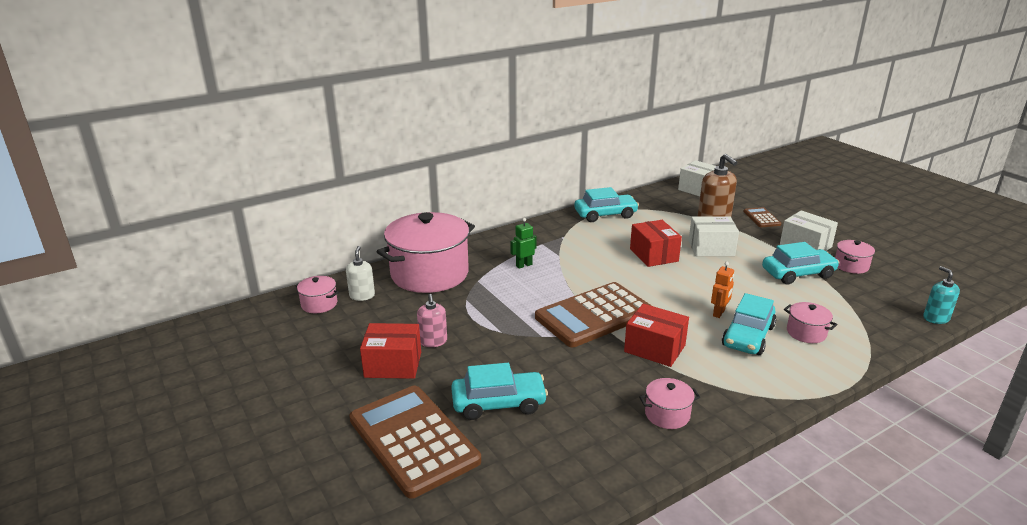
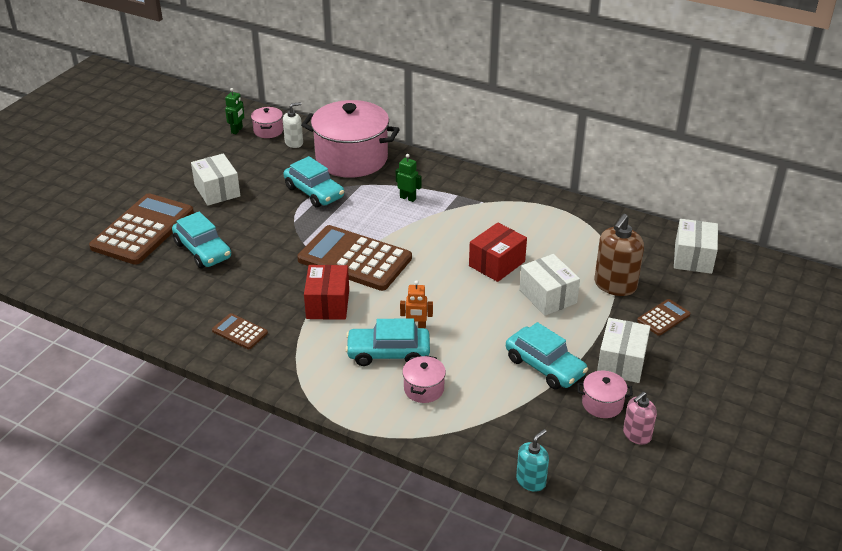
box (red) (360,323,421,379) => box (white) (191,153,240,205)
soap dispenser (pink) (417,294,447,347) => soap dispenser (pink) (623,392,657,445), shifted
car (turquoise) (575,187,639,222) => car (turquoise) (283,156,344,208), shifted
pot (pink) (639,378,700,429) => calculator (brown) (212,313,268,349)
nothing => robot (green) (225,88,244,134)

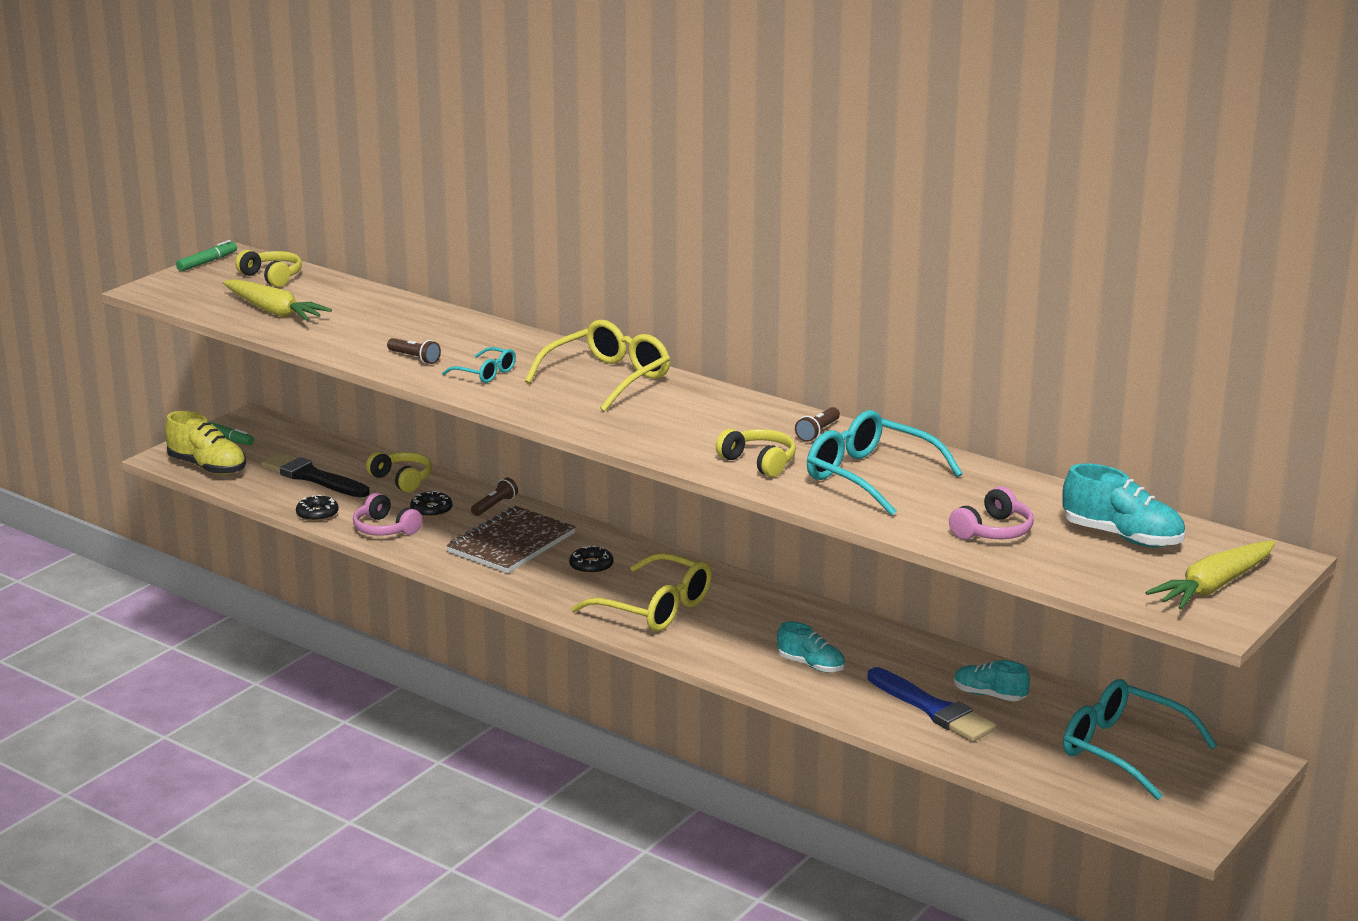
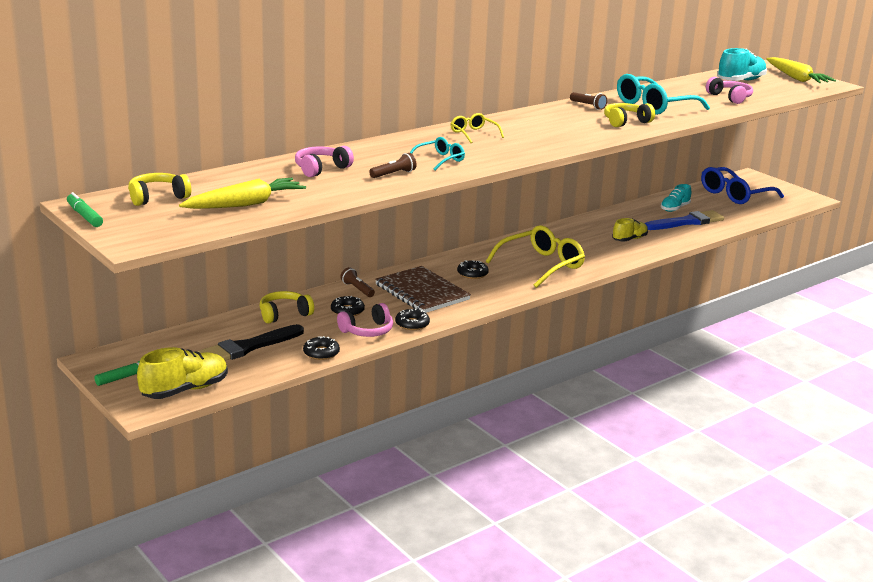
glasses (yellow) (525,320,670,412) => glasses (yellow) (450,113,504,143), x0.52
shoe (turquoise) (777,622,845,672) => shoe (yellow) (612,218,648,242)
glasses (turquoise) (1063,679,1217,800) => glasses (blue) (701,167,784,204)
nothing => headphones (pink) (295,146,354,177)
nothing => donut (black) (395,309,430,330)

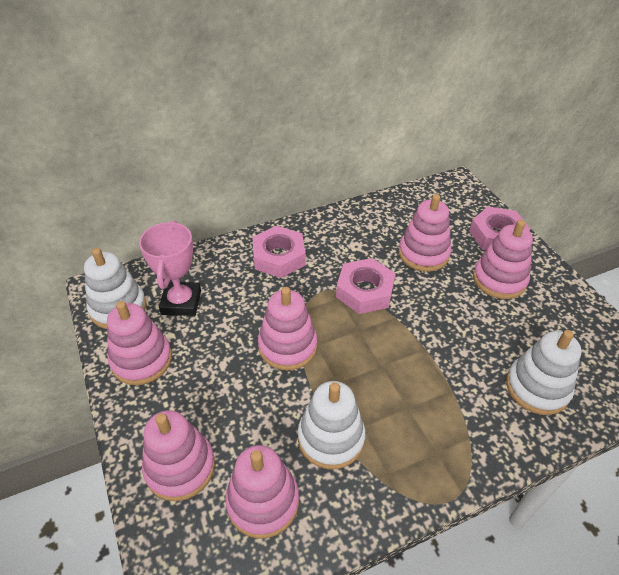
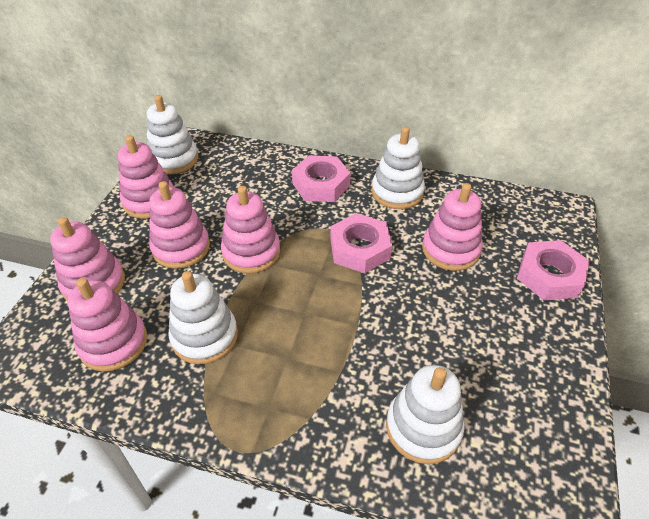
trophy (pink) (139,221,201,316) => nothing
stacking toy (pink) (473,220,533,299) => stacking toy (pink) (149,181,210,269), shifted
nothing => stacking toy (white) (371,127,425,209)

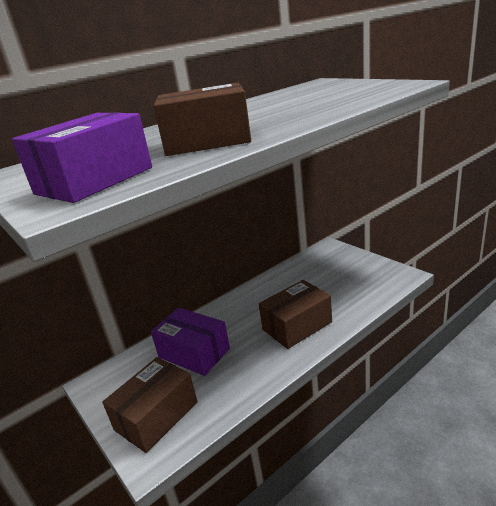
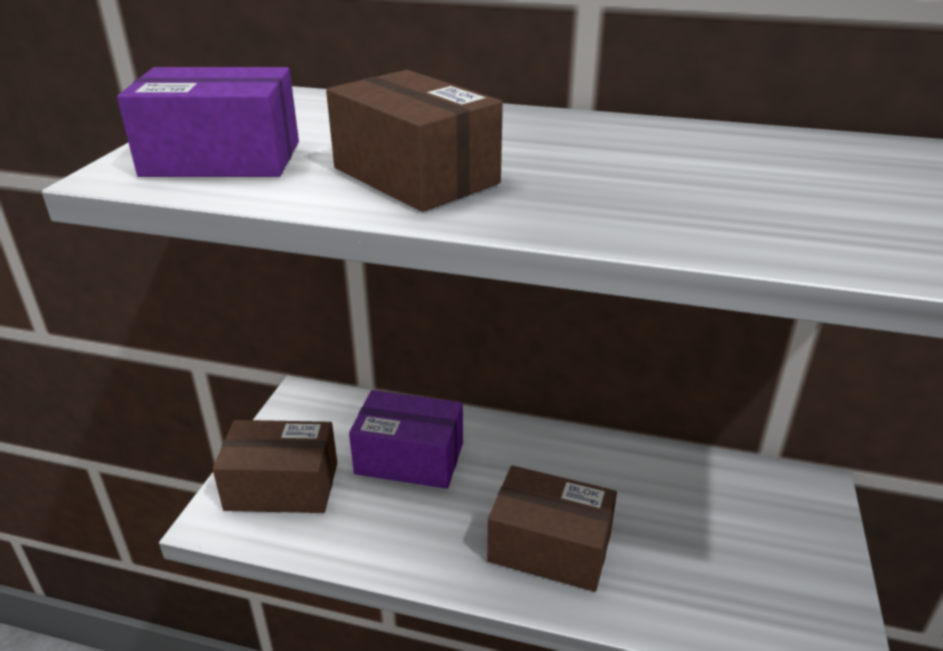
box (purple) (151,308,230,376) => box (purple) (349,390,463,489), 75 degrees counterclockwise

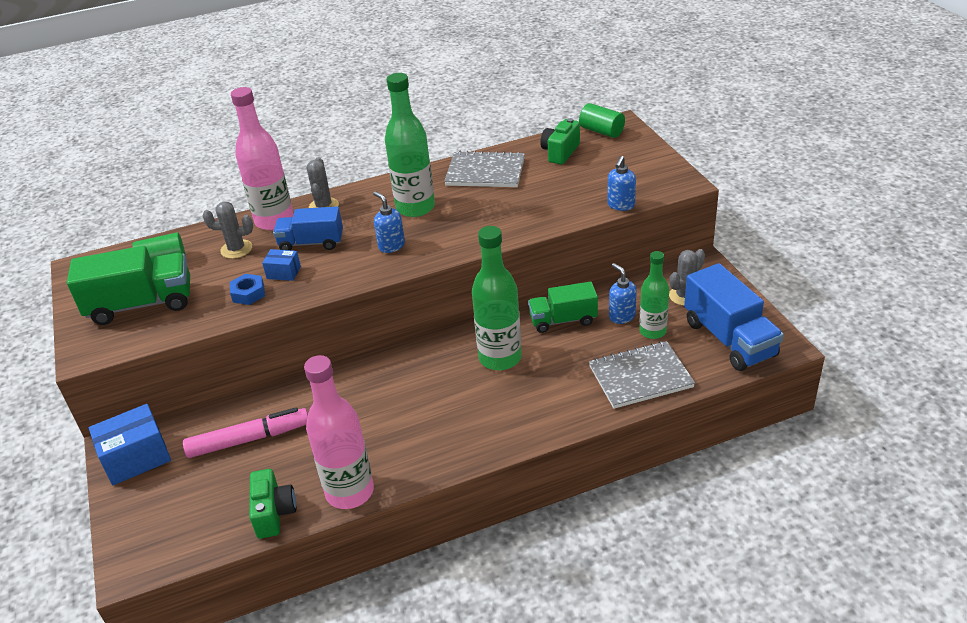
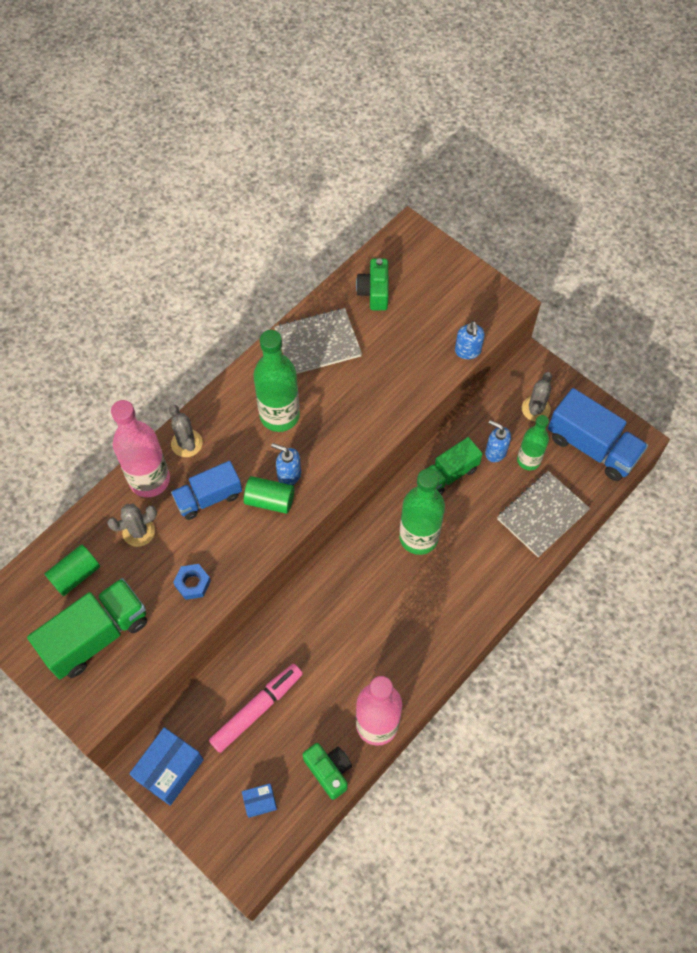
box (blue) (262,249,301,281) => box (blue) (242,784,277,818), shifted
cylinder (green) (579,103,625,138) => cylinder (green) (244,476,294,514), shifted

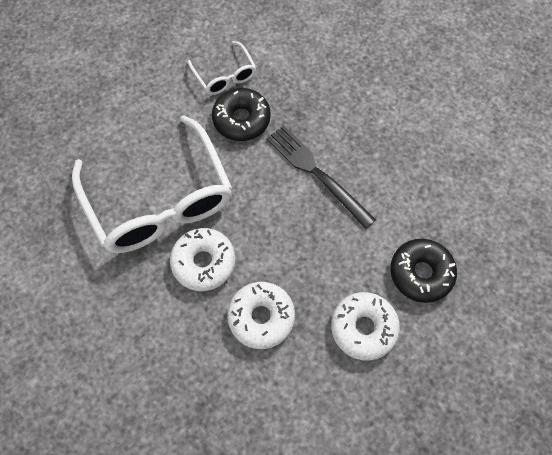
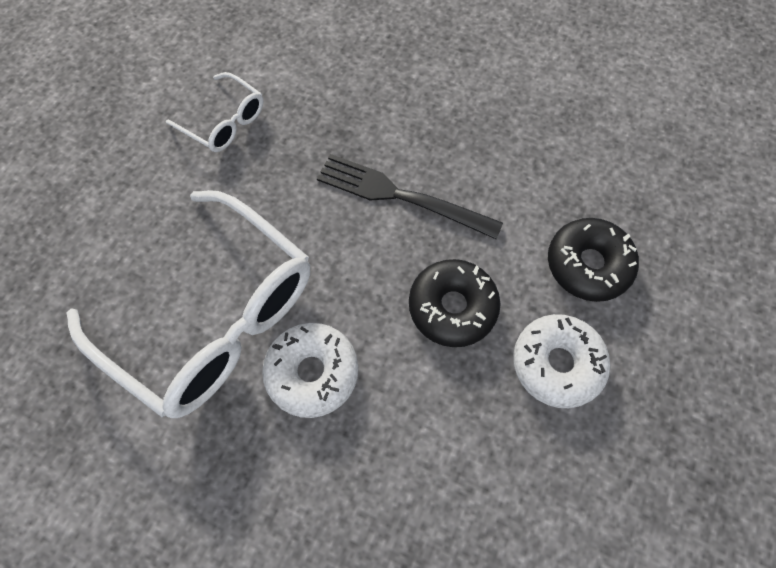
donut (black) (212,88,271,141) => donut (black) (409,259,501,347), shifted
donut (white) (227,282,295,349) => nothing

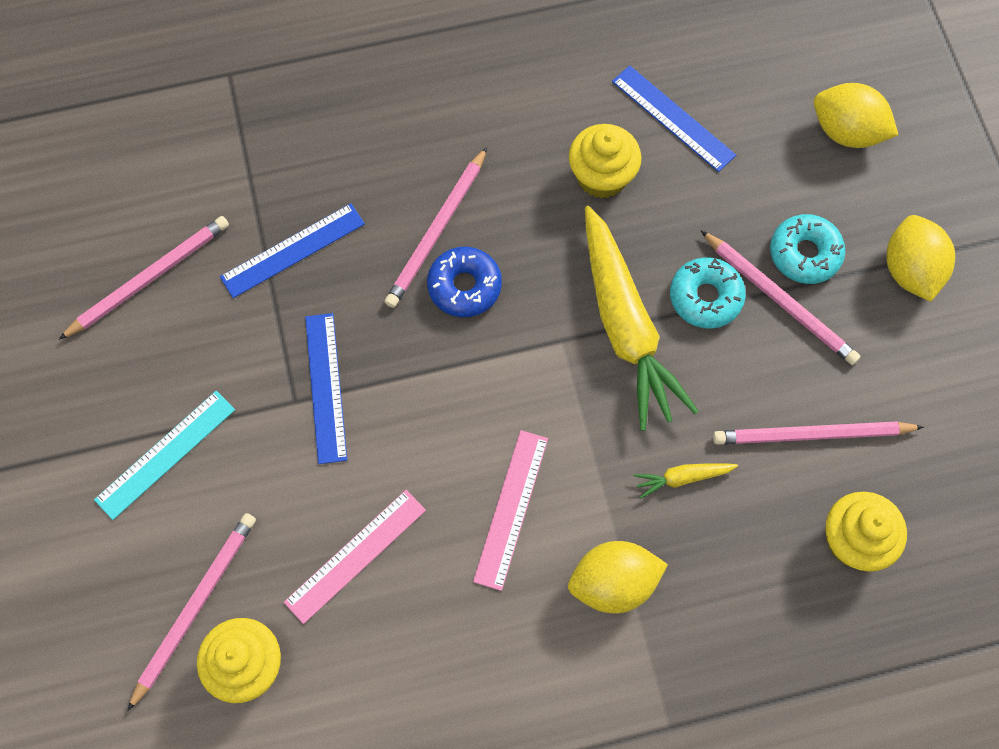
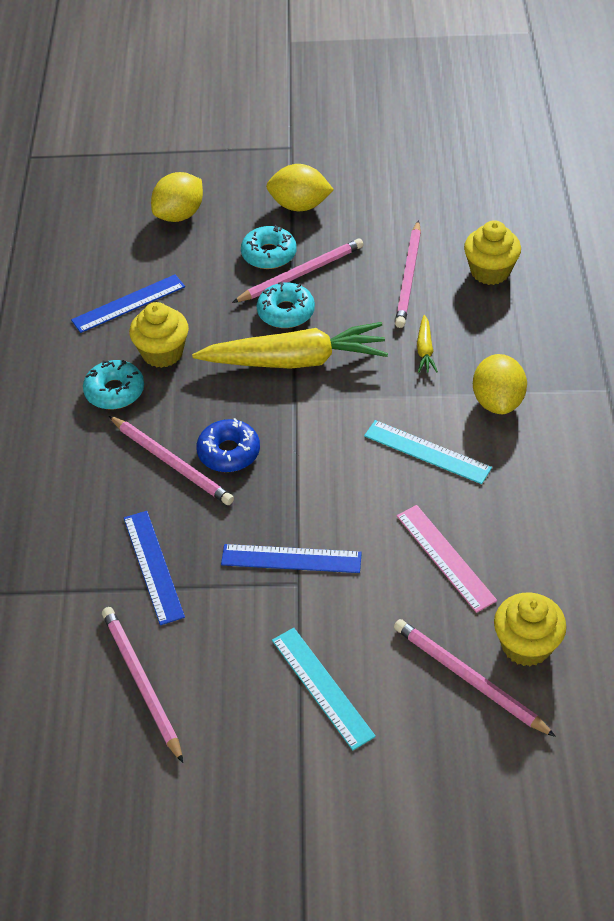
ruler (pink) (473,430,548,591) => ruler (turquoise) (364,420,492,484)
nothing => donut (turquoise) (83,360,144,409)

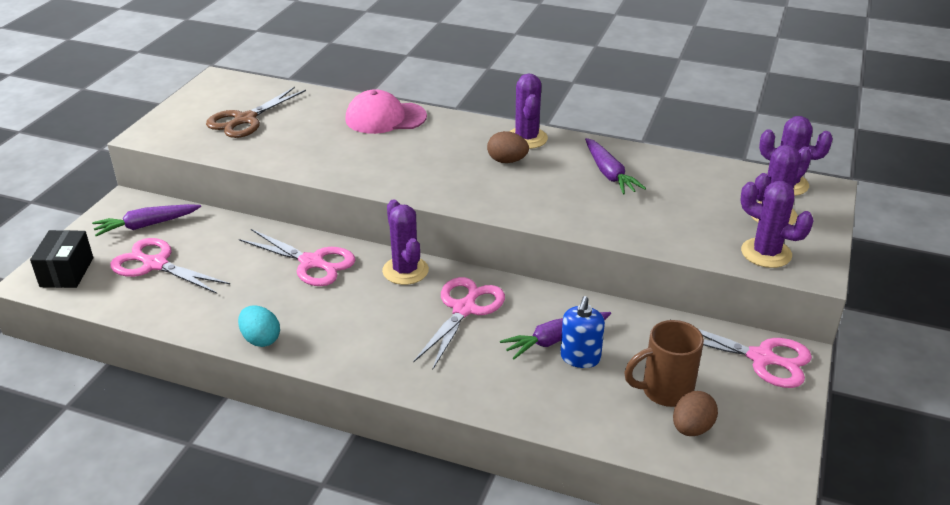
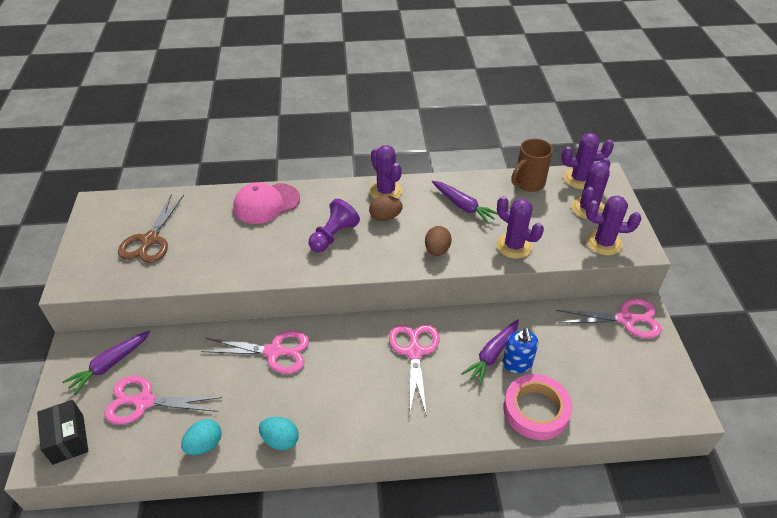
cactus (purple) (382,199,429,285) => cactus (purple) (496,196,544,259), shifted
mug (brown) (624,320,704,407) => mug (brown) (511,138,553,192), shifted
egg (brown) (673,391,718,436) => egg (brown) (425,226,452,256), shifted
nothing => egg (turquoise) (181,419,222,455)
nothing => pawn (purple) (309,199,360,252)
nothing => tape (pink) (503,374,572,440)

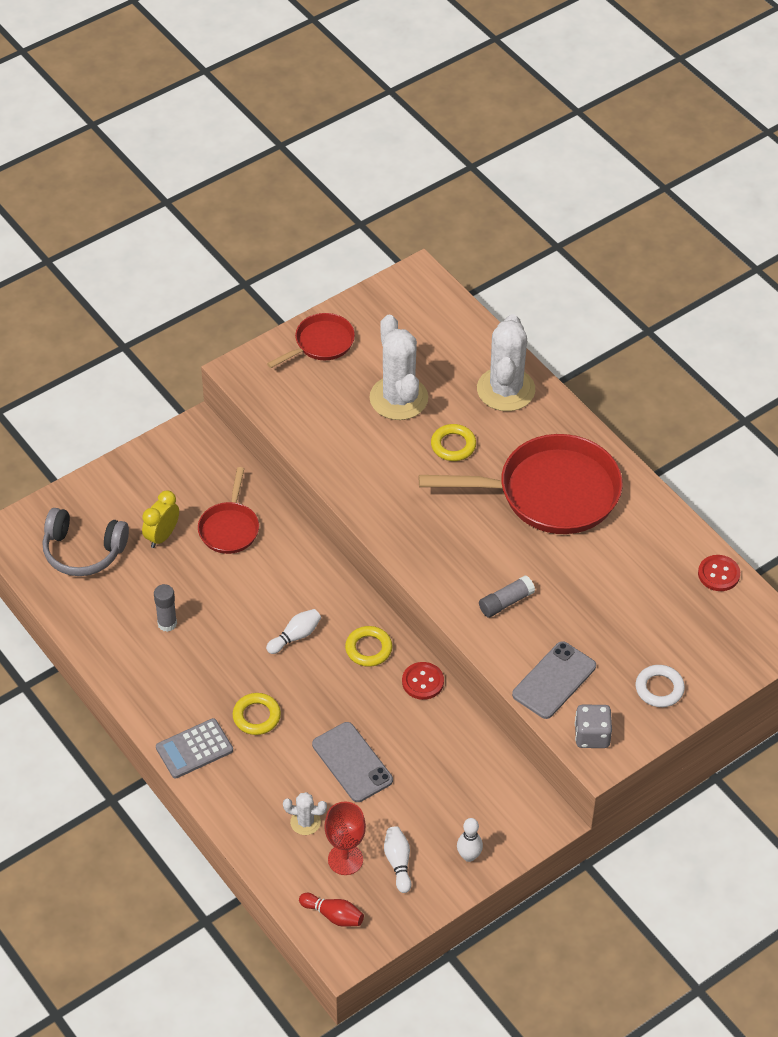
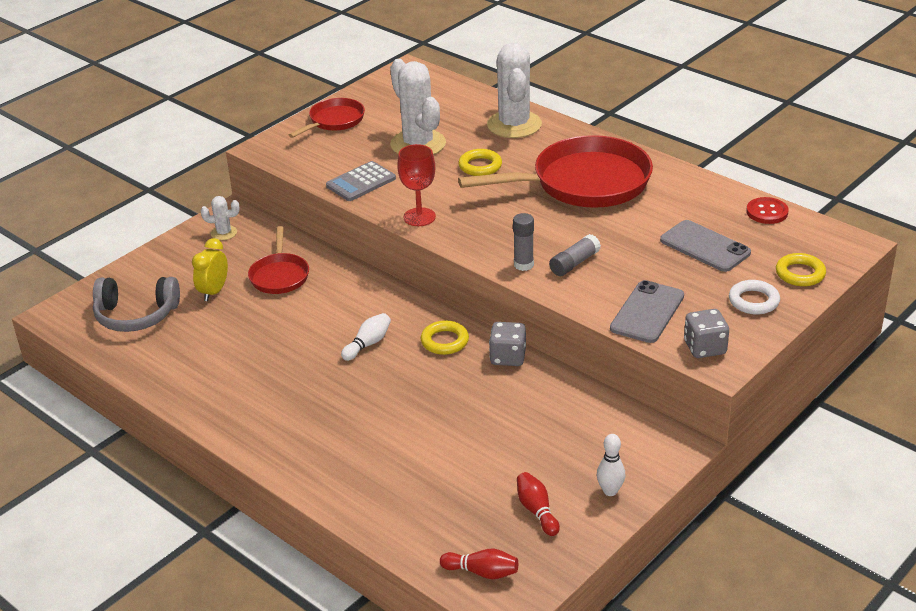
glue stick (grey) (154,584,177,632) => glue stick (grey) (513,213,534,271), shifted
calculator (grey) (156,718,233,778) => calculator (grey) (326,161,396,201), shifted
ring (yellow) (233,693,281,735) => ring (yellow) (776,253,826,286), shifted
cactus (white) (283,792,327,835) => cactus (white) (201,196,240,240), shifted
phone (grey) (312,722,393,802) => phone (grey) (660,220,751,272), shifted
goblet (red) (324,801,366,875) => goblet (red) (397,144,436,226), shifted
bowling pin (white) (384,826,411,893) => bowling pin (red) (517,472,560,536)
button (red) (402,662,444,700) => dice (grey) (489,322,526,366)

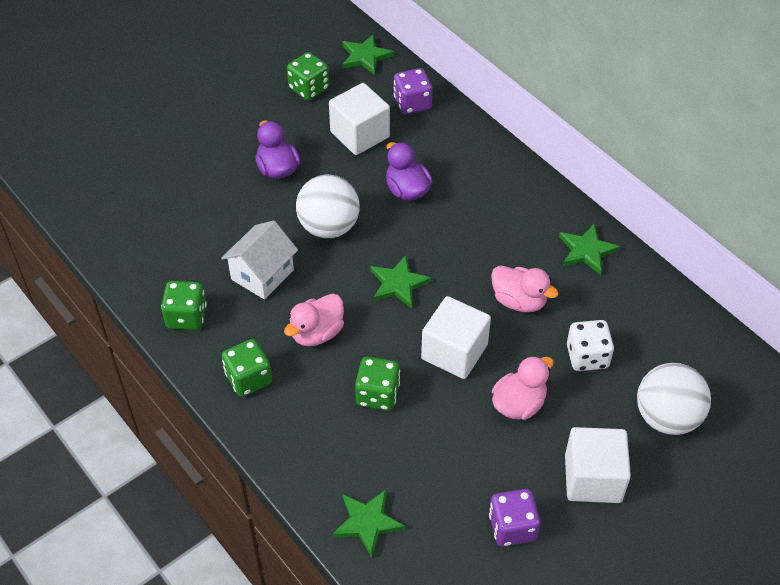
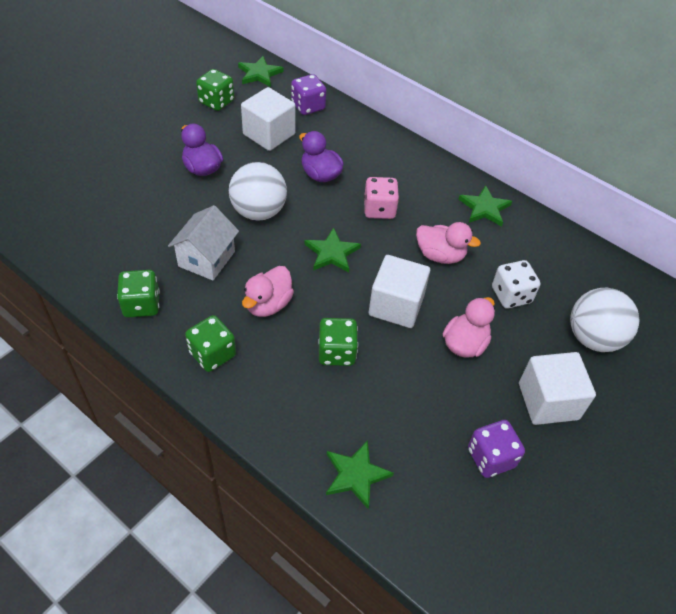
nothing => dice (pink) (364,177,399,219)

